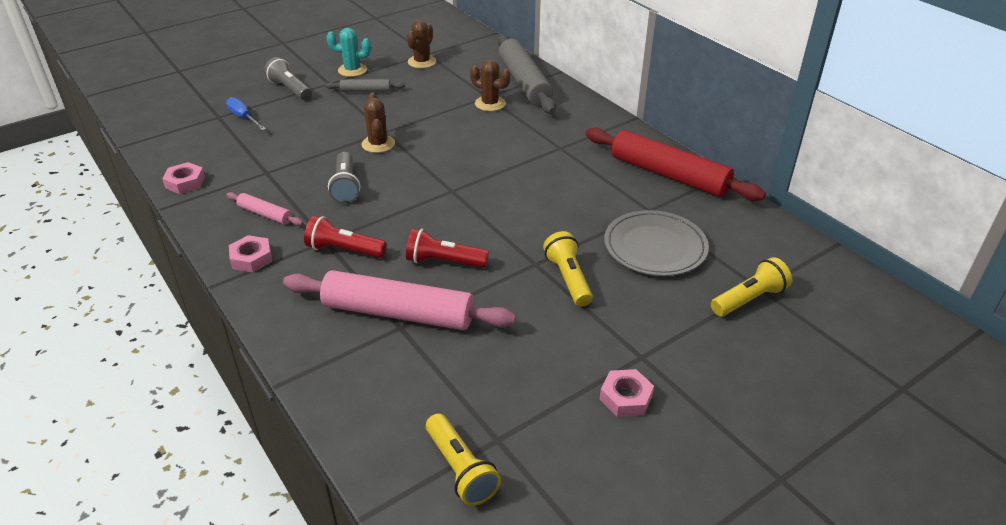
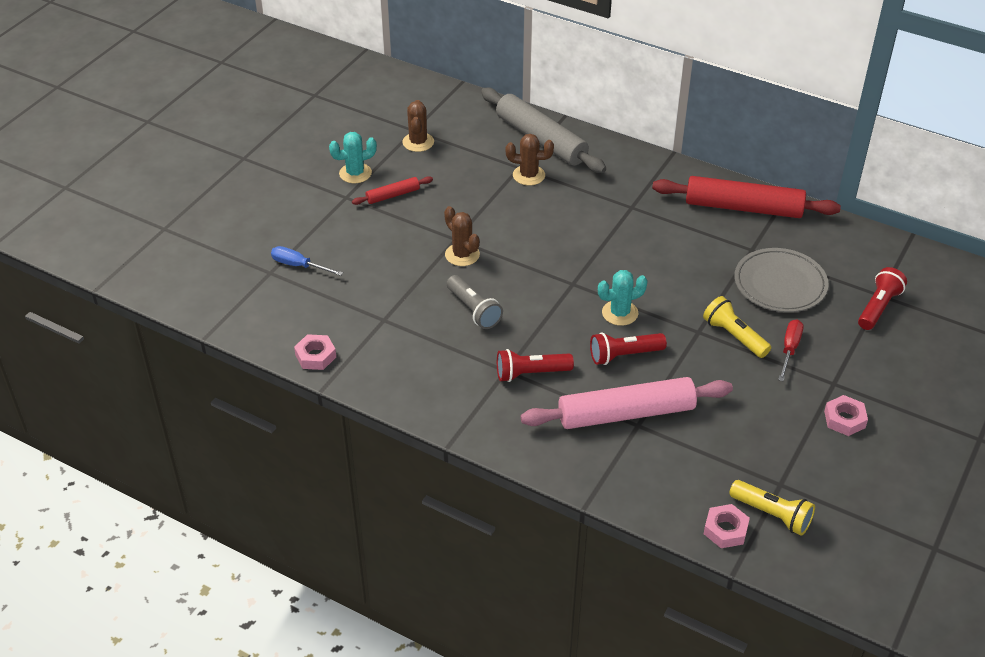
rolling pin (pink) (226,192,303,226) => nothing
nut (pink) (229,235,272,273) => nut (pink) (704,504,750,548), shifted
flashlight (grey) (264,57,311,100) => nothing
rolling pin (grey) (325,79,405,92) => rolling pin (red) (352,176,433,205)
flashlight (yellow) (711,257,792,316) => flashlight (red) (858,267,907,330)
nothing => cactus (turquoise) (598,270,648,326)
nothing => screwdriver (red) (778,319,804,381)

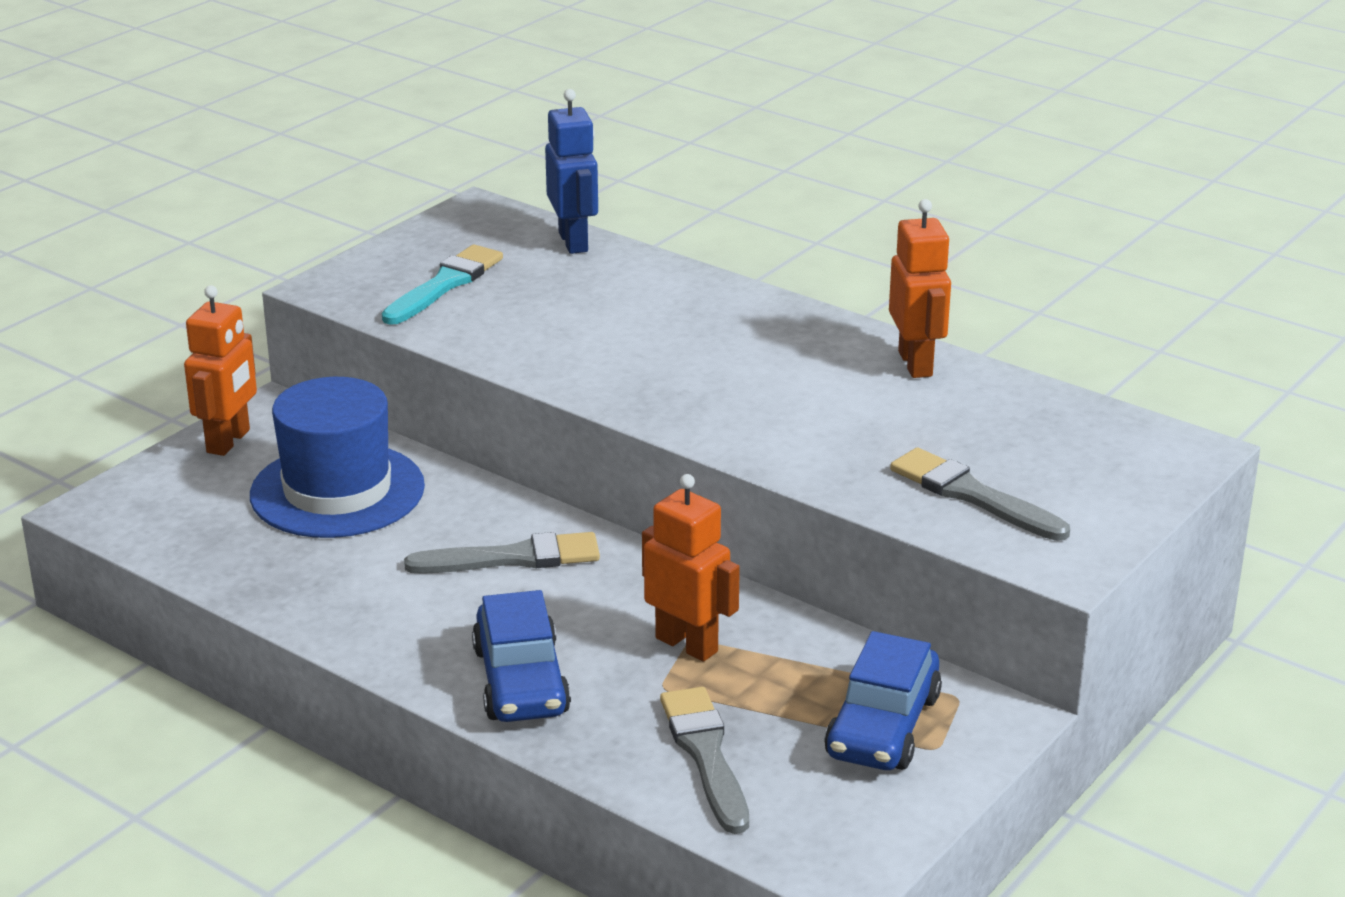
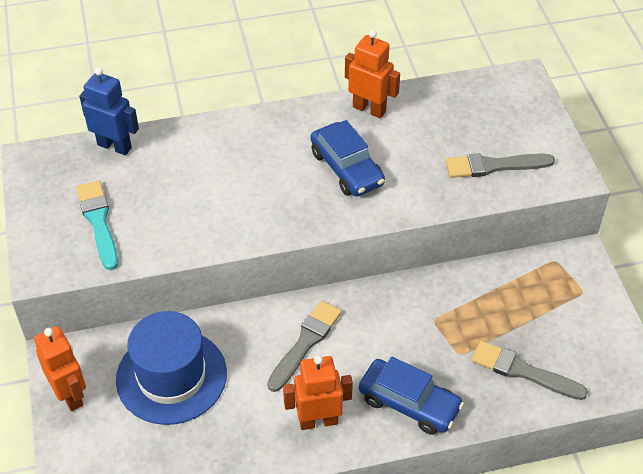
robot (orange) (642,474,740,661) => robot (orange) (283,355,353,430), shifted
car (blue) (824,631,942,770) => car (blue) (311,120,385,197), shifted

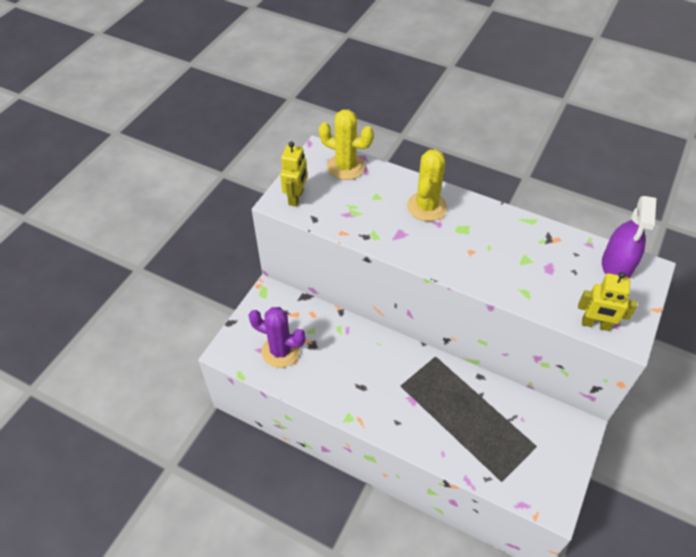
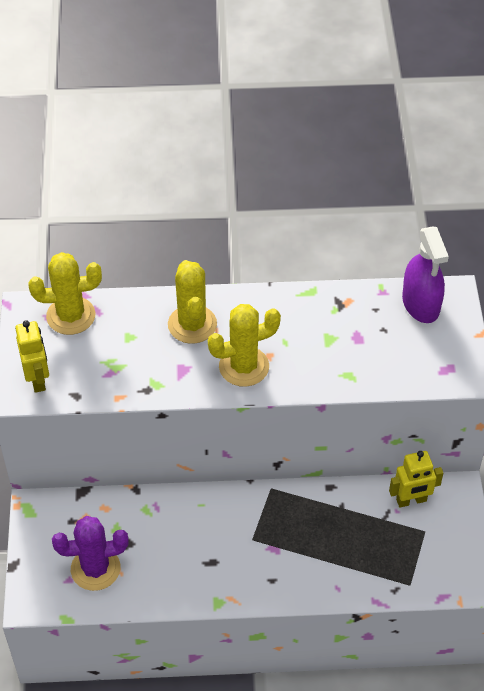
robot (yellow) (578,272,637,331) => robot (yellow) (389,451,443,508), shifted
nothing => cactus (yellow) (208,304,281,387)

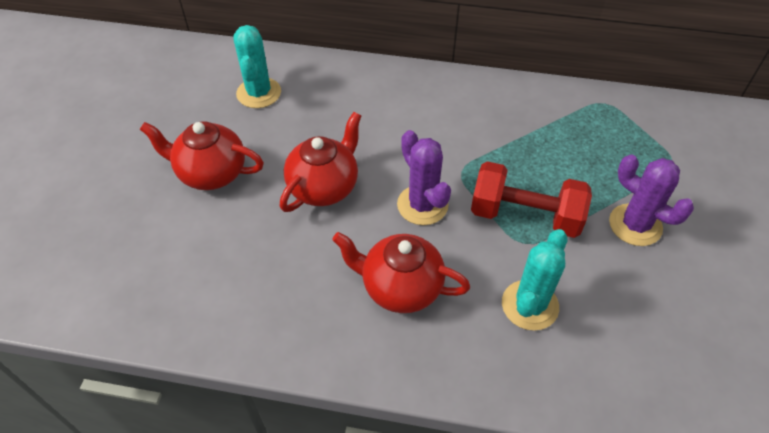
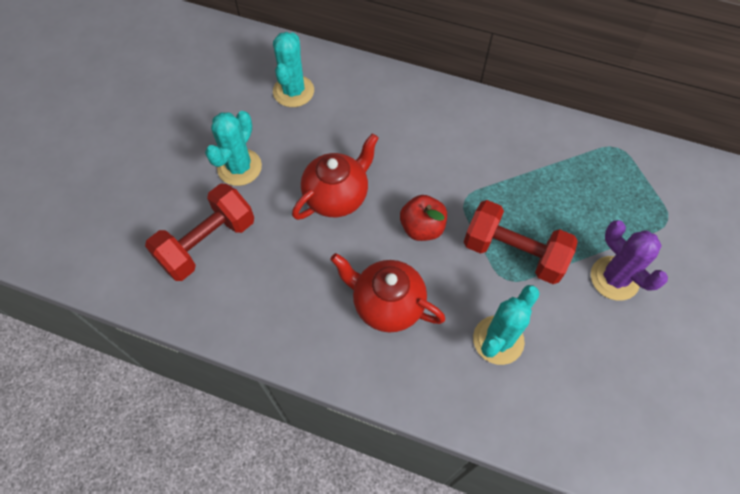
teapot (red) (140,121,264,190) => cactus (turquoise) (205,111,262,186)
cactus (purple) (397,130,451,225) => apple (red) (400,195,447,241)
nothing => dumbbell (red) (145,184,254,281)

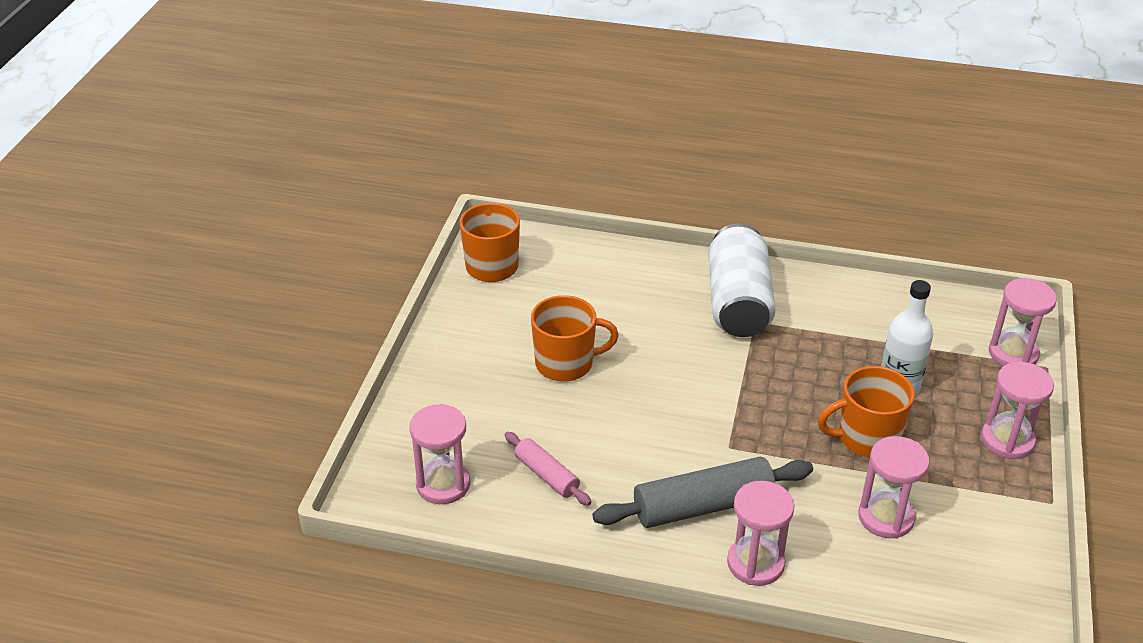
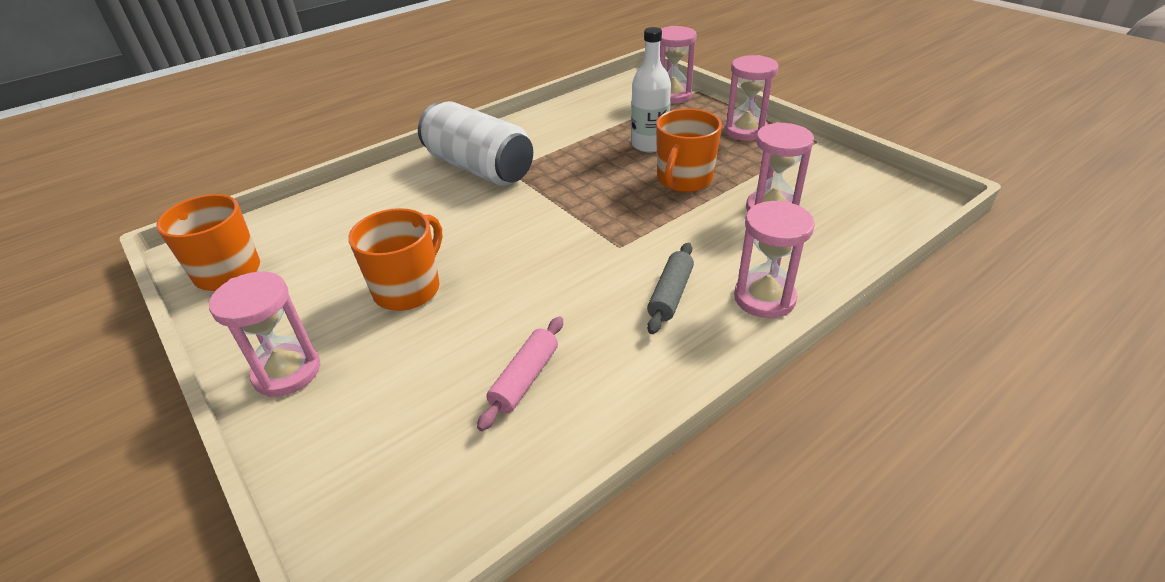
hourglass (pink) (410,404,470,504) => hourglass (pink) (209,271,321,397), shifted
rolling pin (pink) (505,432,591,506) => rolling pin (pink) (477,316,563,431), 60 degrees counterclockwise
rolling pin (grey) (592,457,813,528) => rolling pin (grey) (647,243,694,334), x0.56

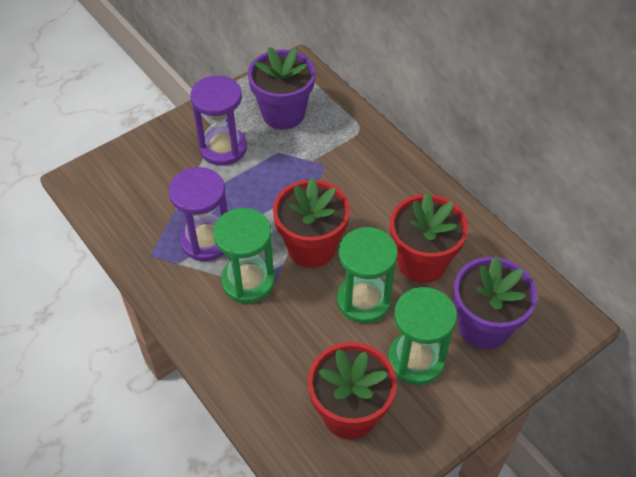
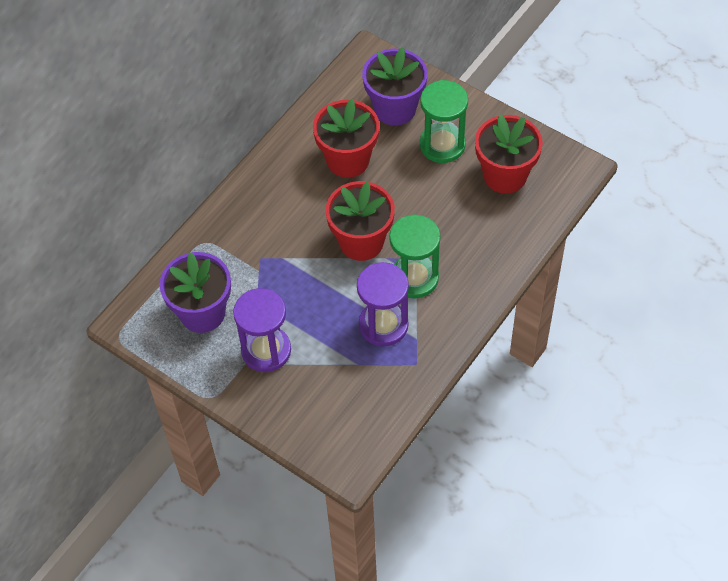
hourglass (green) (337,227,398,323) => nothing

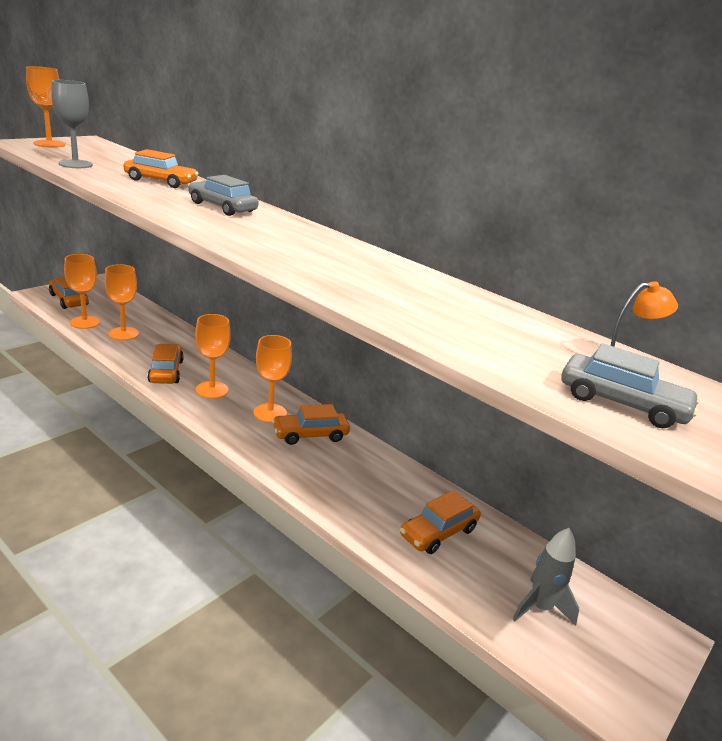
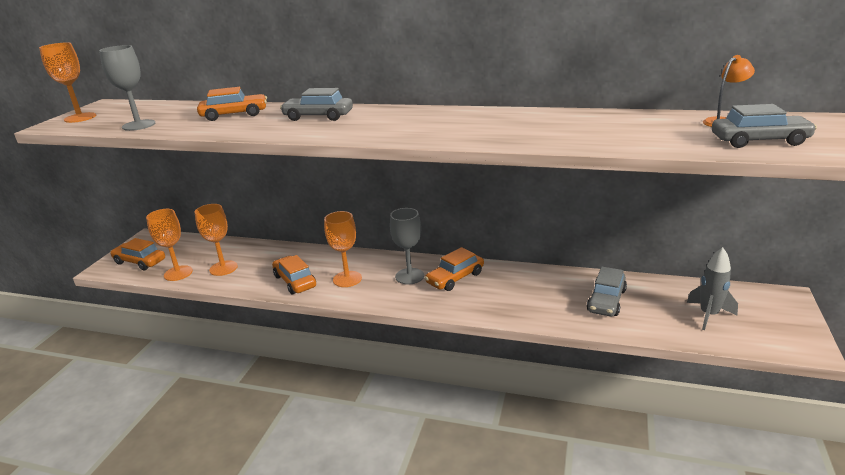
goblet (orange) (254,335,292,423) => goblet (grey) (390,208,424,285)
car (orange) (400,490,481,554) => car (grey) (587,267,627,317)

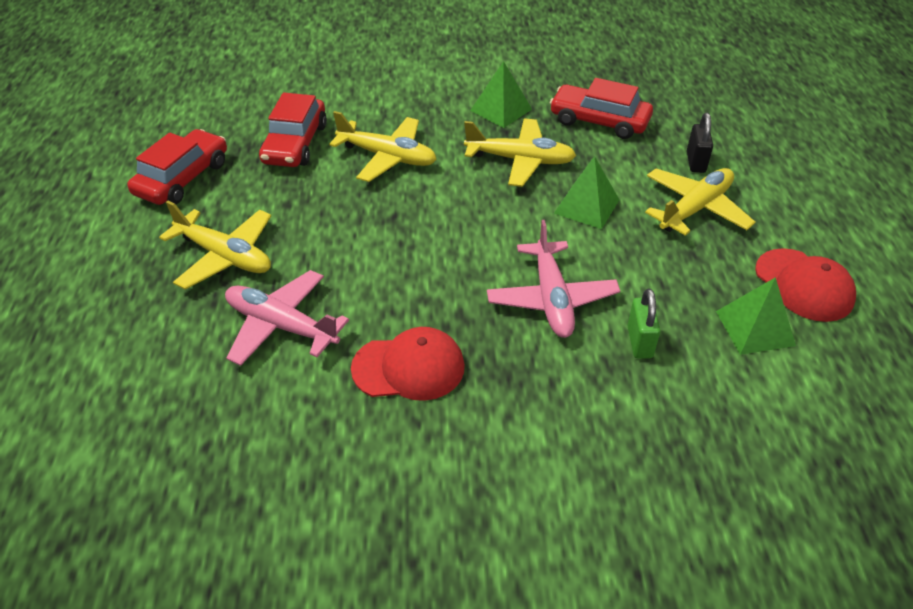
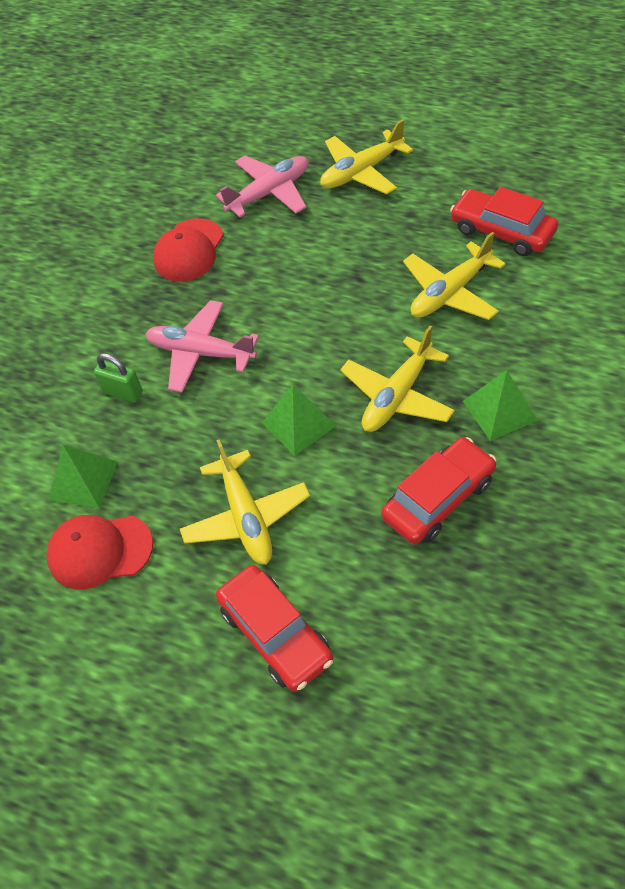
car (red) (127,129,227,205) => car (red) (216,565,333,692), shifted
padlock (black) (687,113,713,173) => nothing

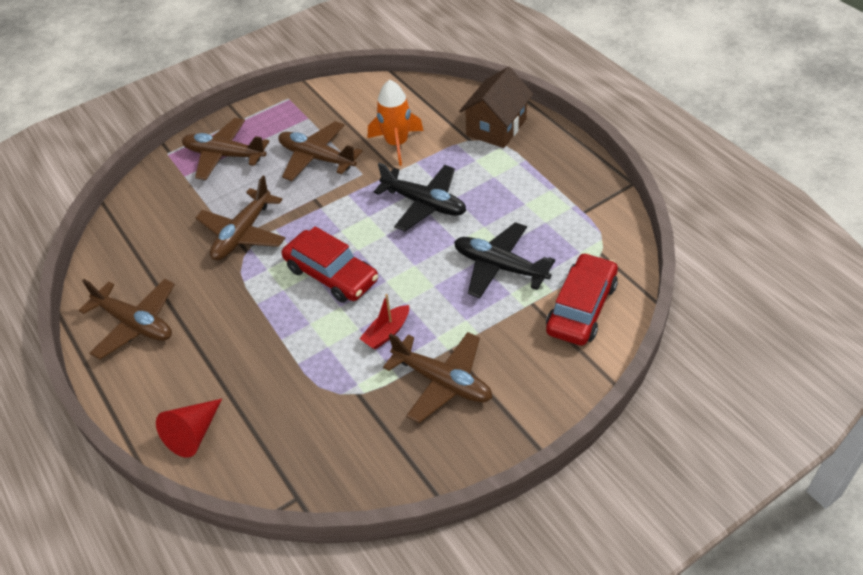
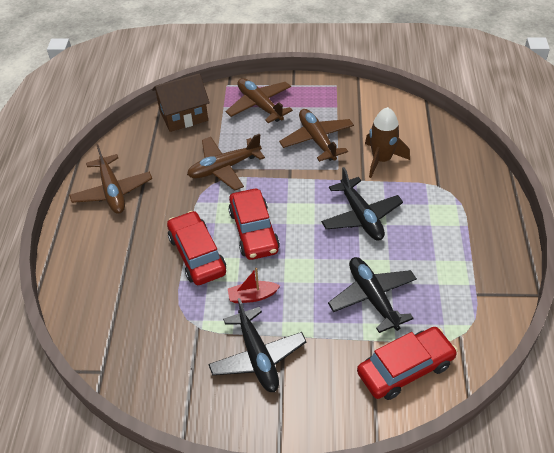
cone (red) (156,399,222,458) => nothing
rocket (orange) (368,80,424,166) => rocket (brown) (365,107,410,178)
plane (brown) (383,332,492,423) => plane (black) (208,298,306,392)
house (brown) (459,67,533,148) => house (brown) (152,73,210,132), shifted
nothing => car (red) (167,211,226,285)

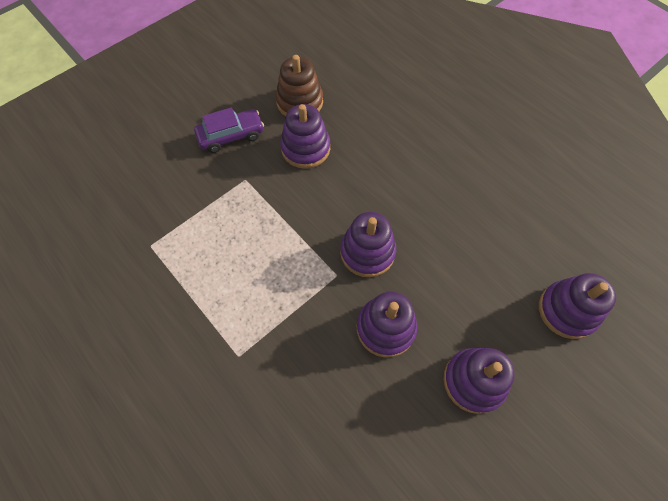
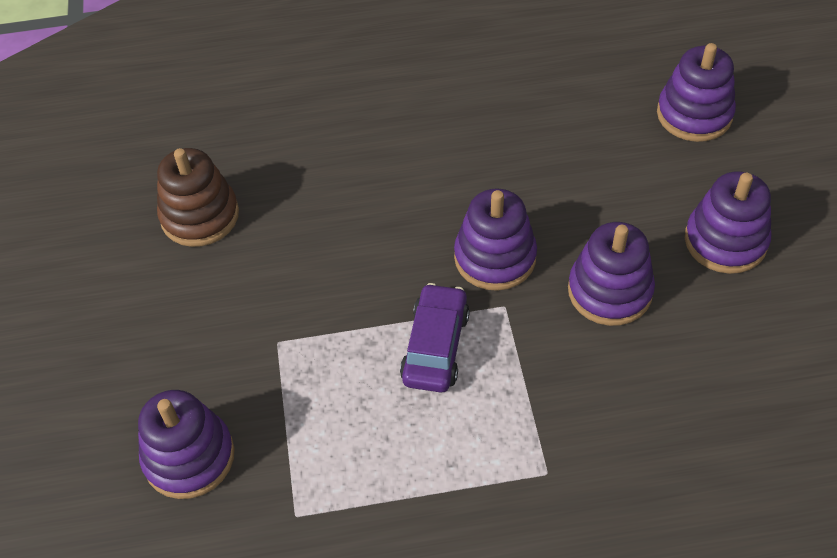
car (purple) (194,107,264,153) => car (purple) (400,283,470,393), shifted
stacking toy (purple) (280,104,330,169) => stacking toy (purple) (138,390,235,499), shifted

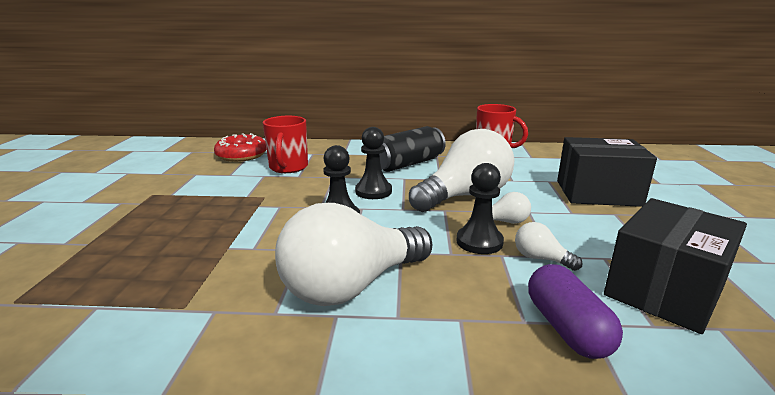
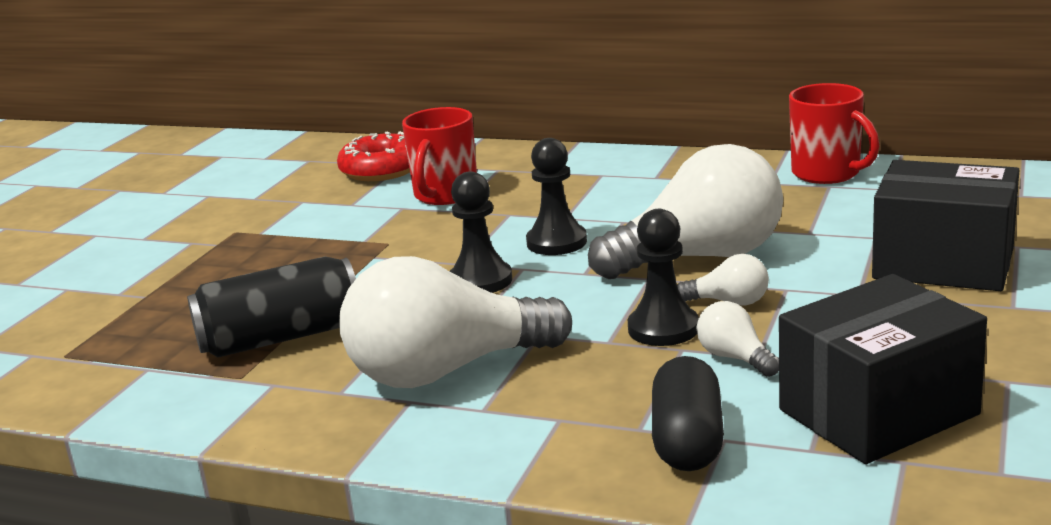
can (black) (379,126,446,172) => can (black) (187,256,356,357), shifted
capsule (purple) (528,264,623,359) => capsule (black) (652,356,724,471)

